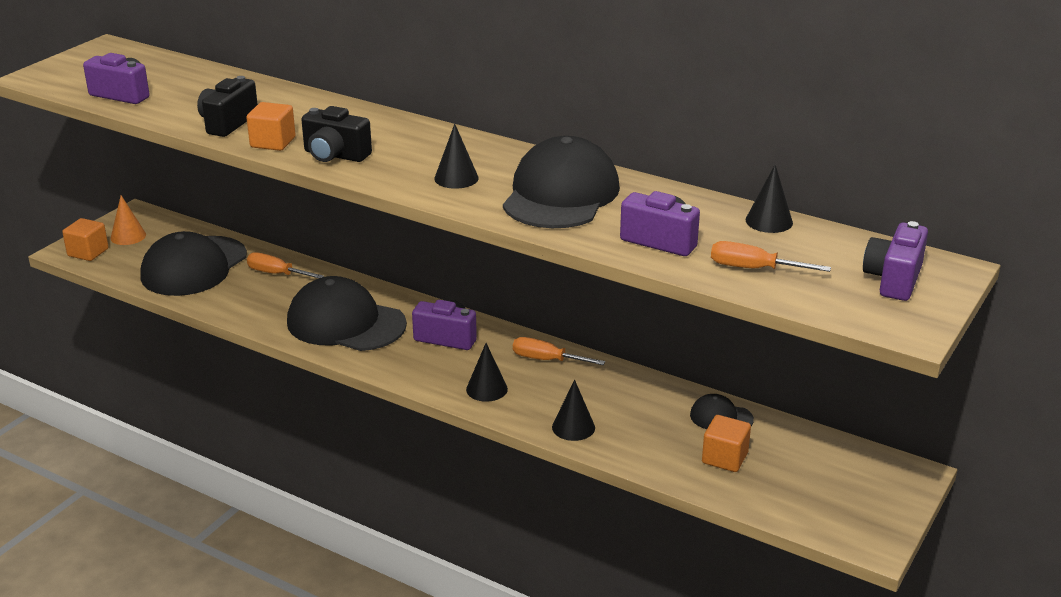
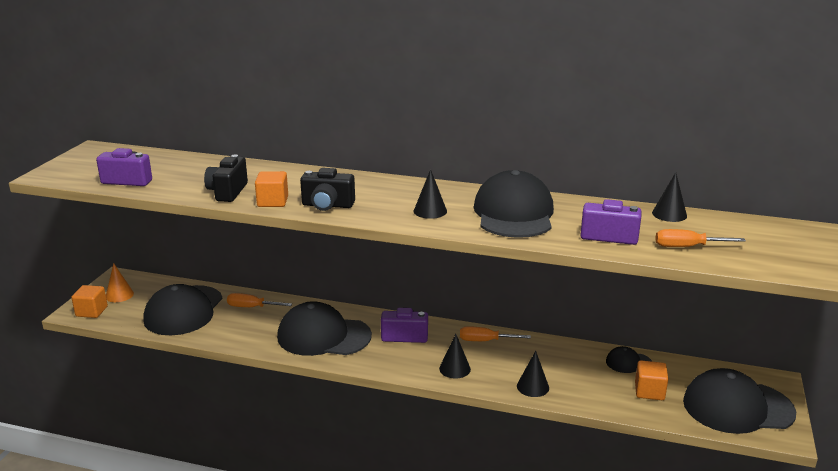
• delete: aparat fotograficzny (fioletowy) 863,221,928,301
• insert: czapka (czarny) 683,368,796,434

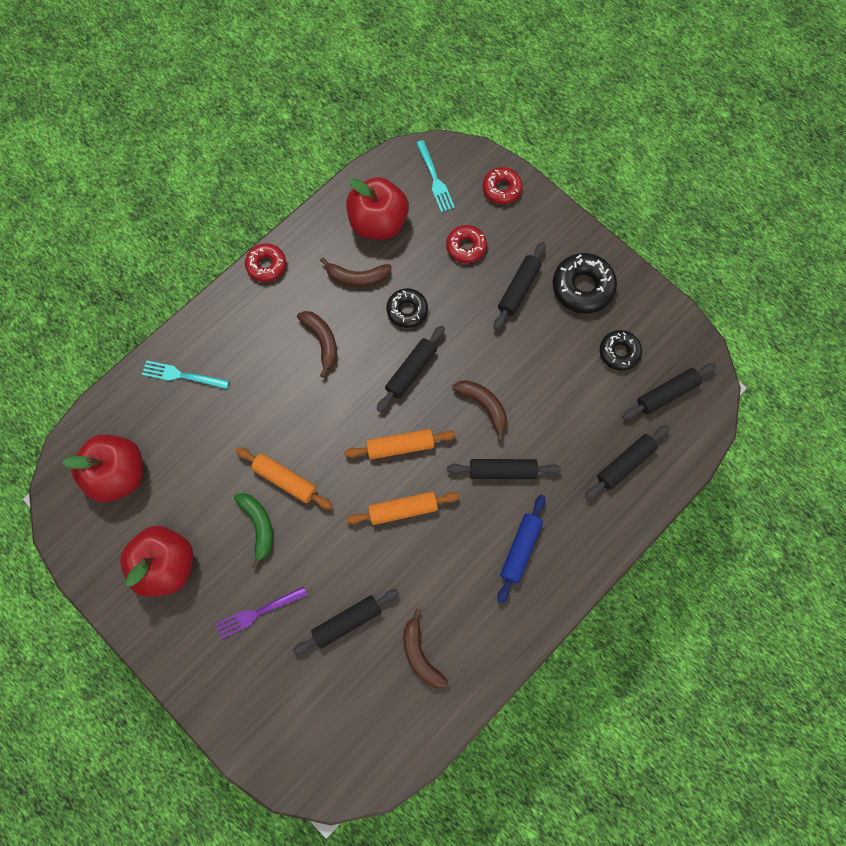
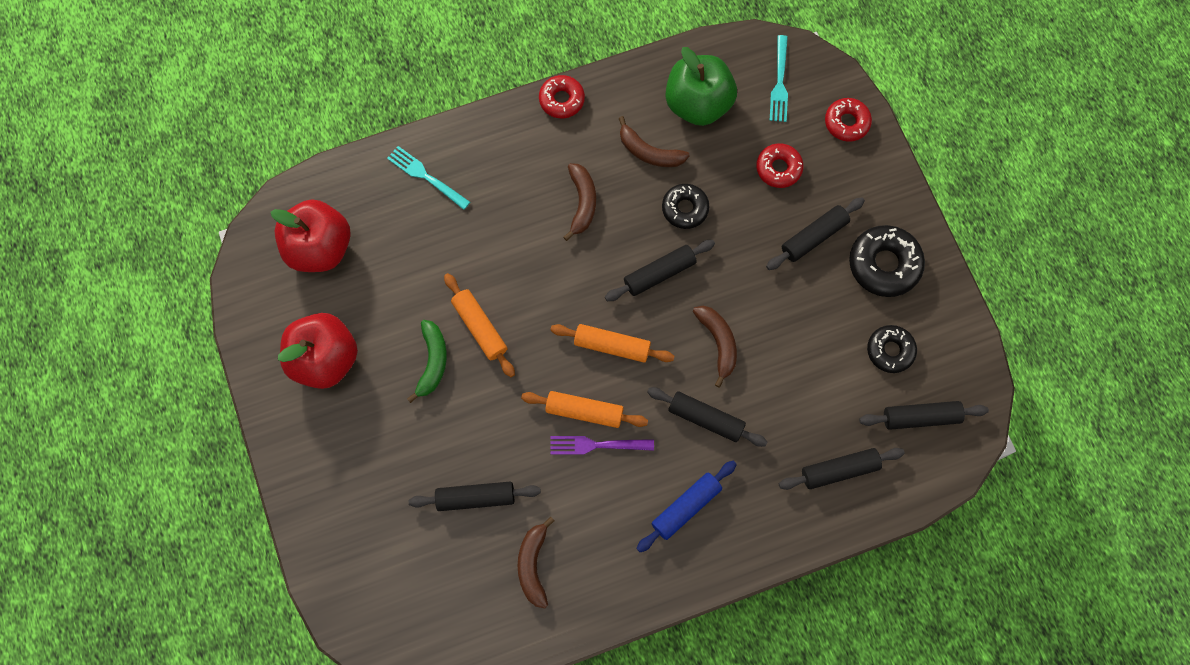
• move: widelec (fioletowy) 215,586,308,639 to 550,436,654,455
• recolor: jabłko (czerwony) 346,177,409,240 to jabłko (zielony) 666,47,737,126

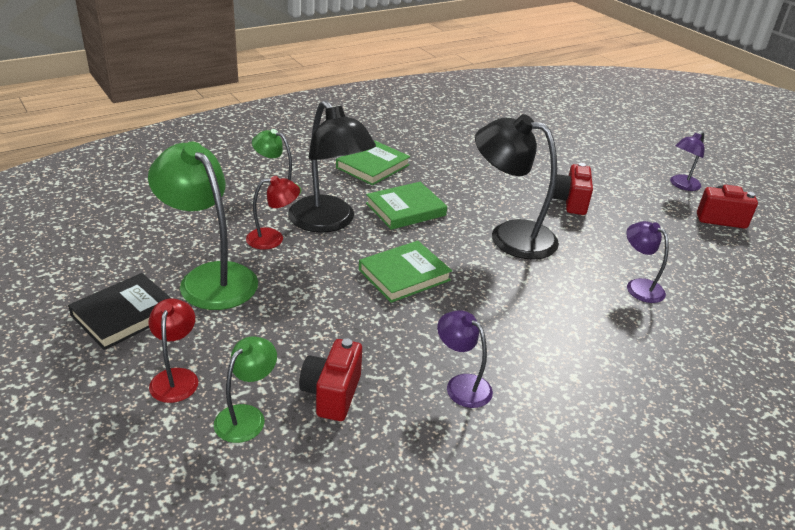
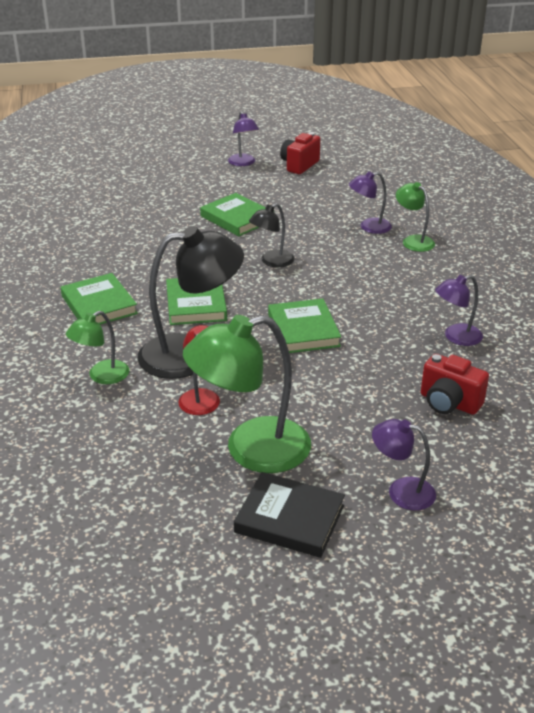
• move: lampka (zielony) 214,336,277,443 to 396,182,435,252
• replace: aparat fotograficzny (czerwony) 553,163,593,215 to książka (zielony) 200,193,266,236
• recolor: lampka (czerwony) 149,298,198,403 to lampka (fioletowy) 372,419,436,511
• rotate: książka (czarny) 68,273,171,350 = 234,472,345,558 45 degrees counterclockwise
• resize: lampka (czarny) 475,114,559,260 = 249,203,295,267 x0.53

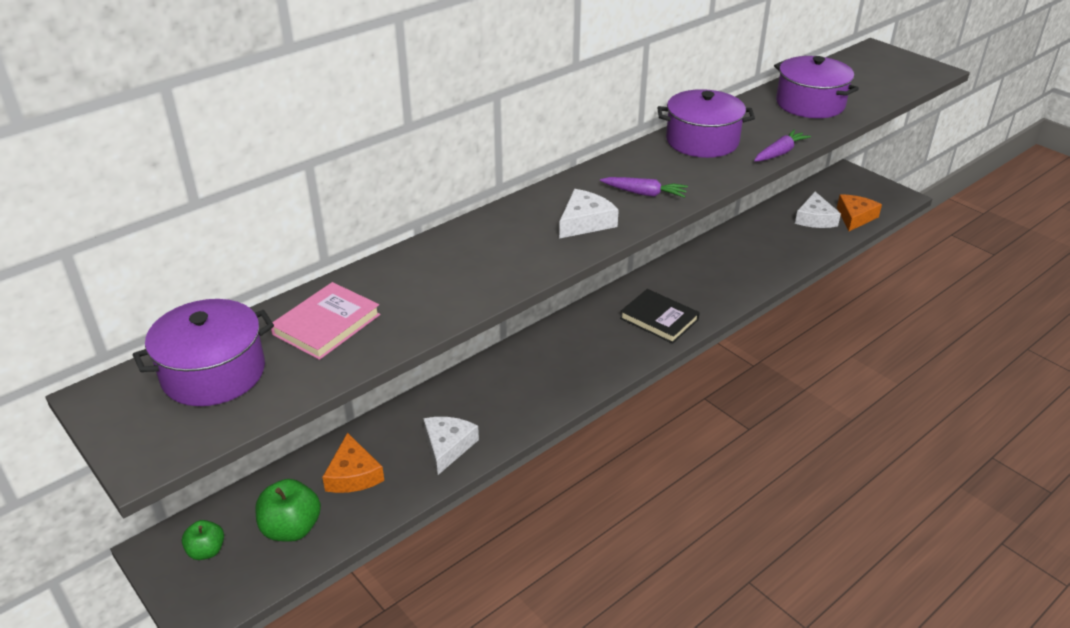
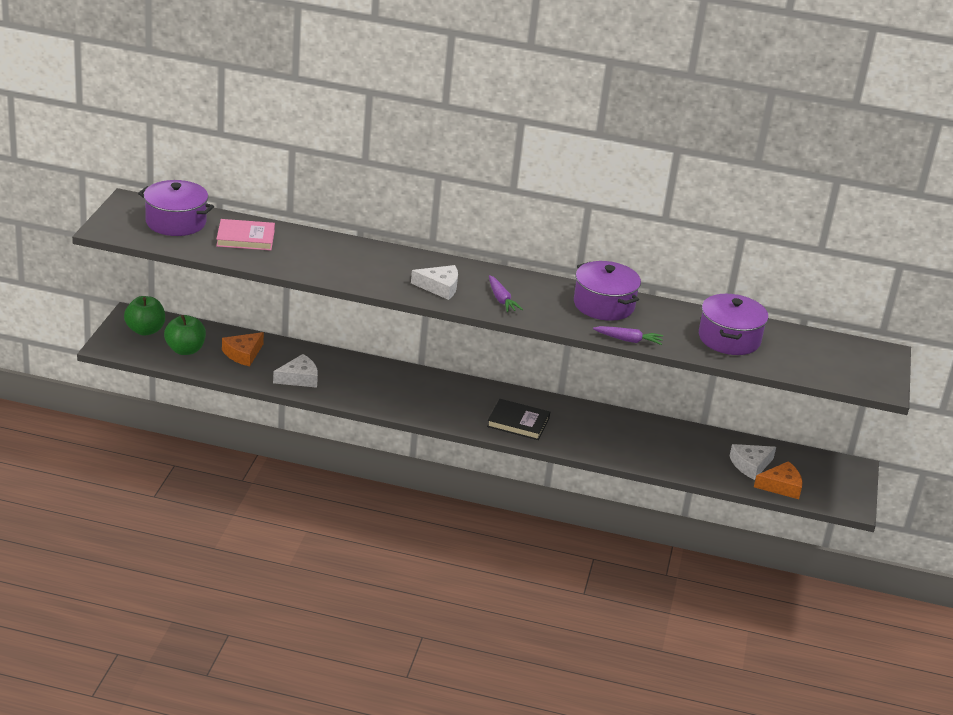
• rotate: książka (czarny) 620,289,700,344 = 487,399,550,440 75 degrees counterclockwise
• resize: jabłko (zielony) 182,520,224,560 = 124,296,165,336 x1.61

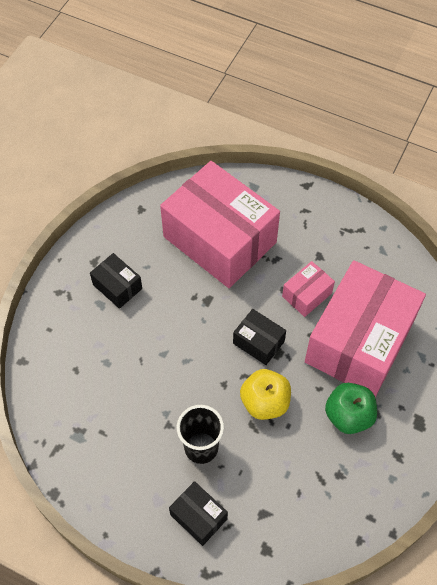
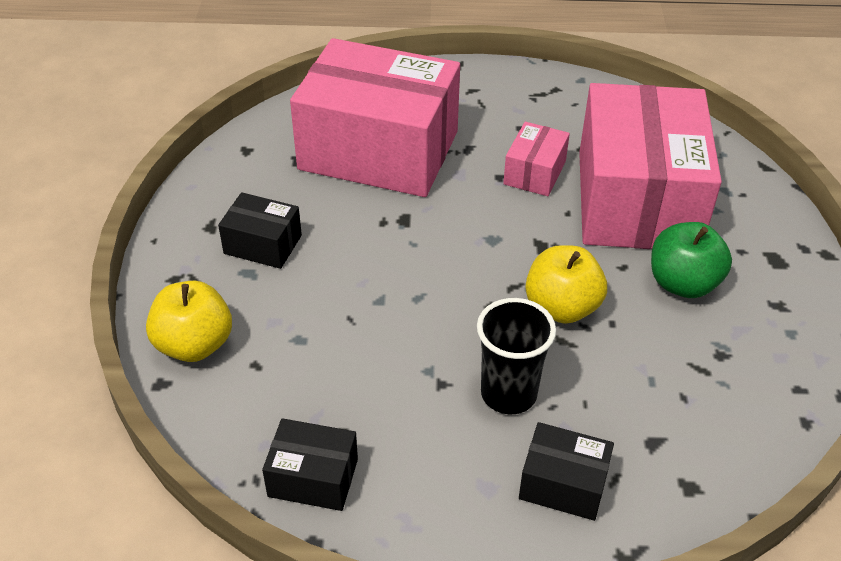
• insert: jabłko (żółty) 146,281,232,362
• move: pudełko (czarny) 233,309,286,365 to 262,418,358,511

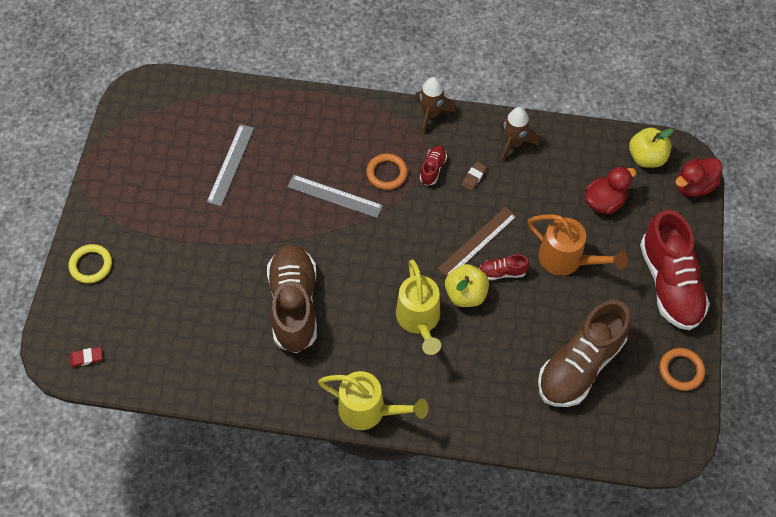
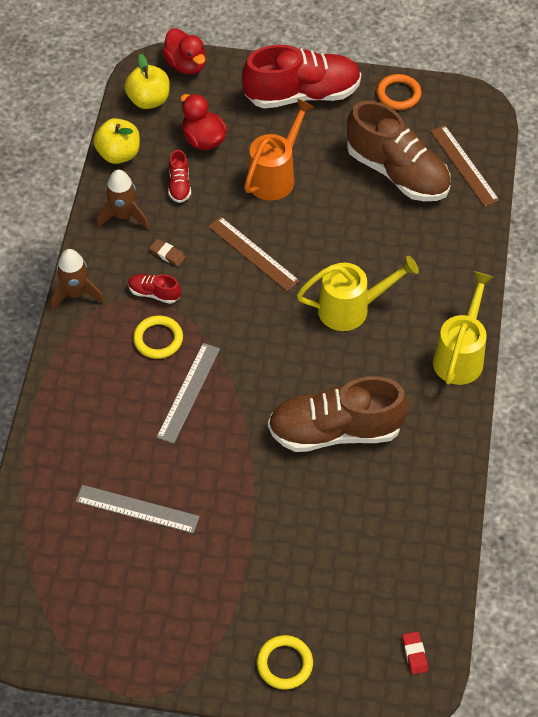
• insert: linijka (brązowy) 430,125,500,207
• move: jabłko (żółty) 445,264,489,307 to 93,118,140,164
• move: but (czerwony) 479,254,530,280 to 168,150,191,203
• recolor: pierścień (pomarańczowy) 366,154,408,190 to pierścień (żółty) 133,316,183,359

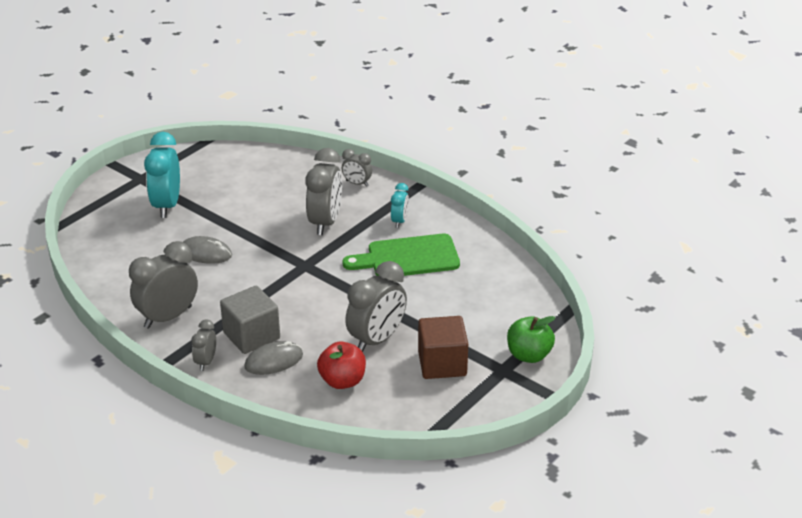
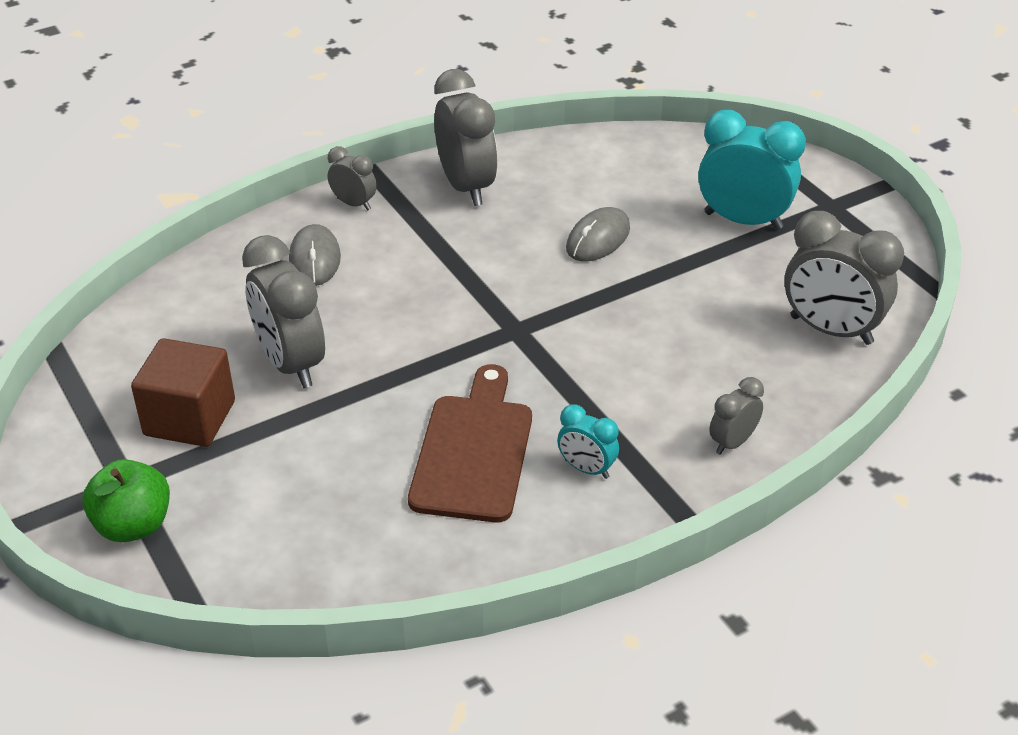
• delete: sześcian (szary) 220,286,280,354
• delete: jabłko (czerwony) 317,341,366,389
• move: budzik (szary) 305,148,342,235 to 785,211,904,345
• recolor: deska do krojenia (zielony) 343,234,460,276 to deska do krojenia (brązowy) 408,364,532,523

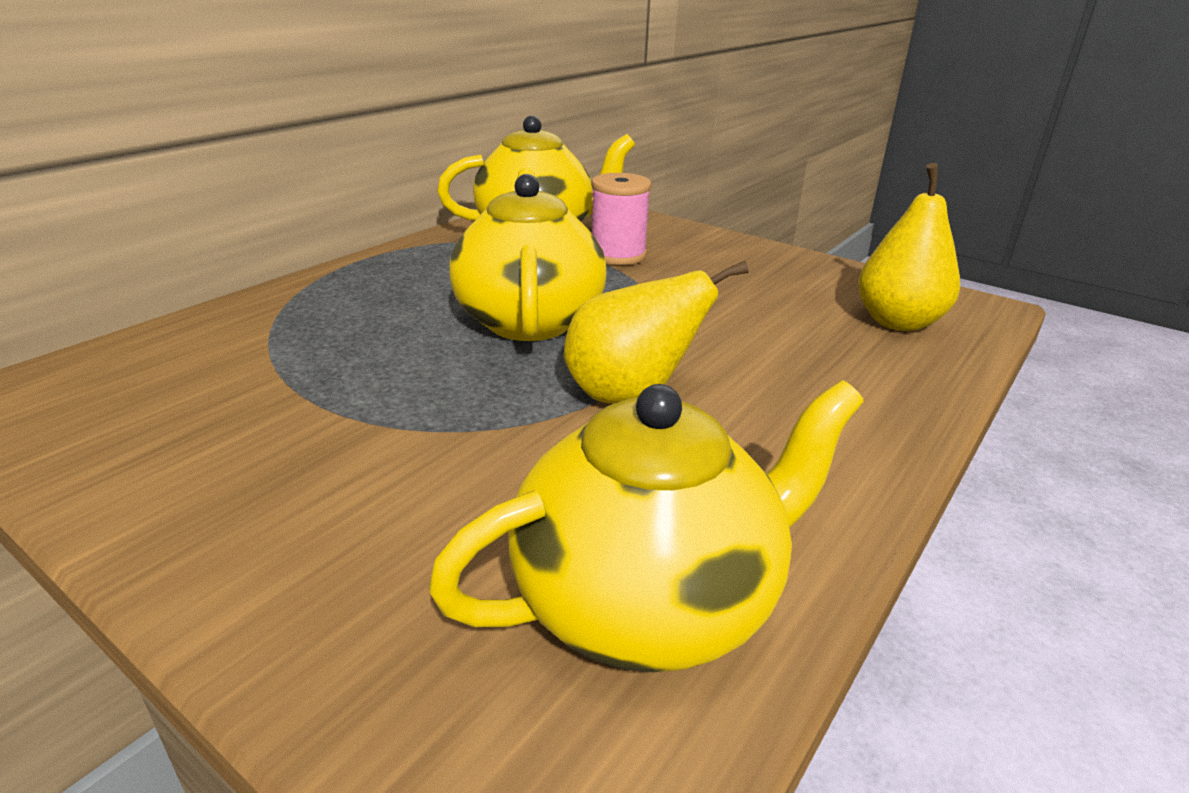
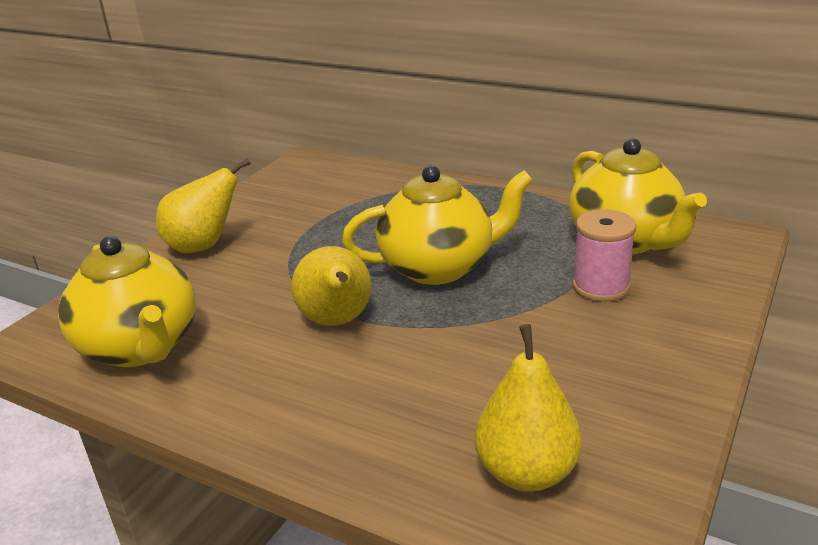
• insert: gruszka (żółty) 156,158,251,253

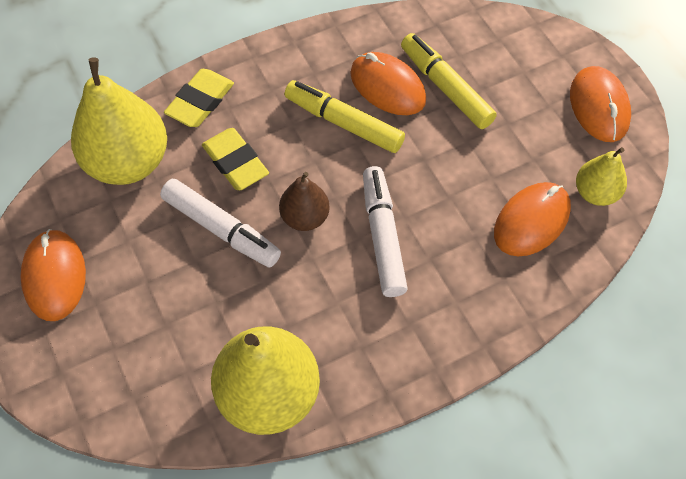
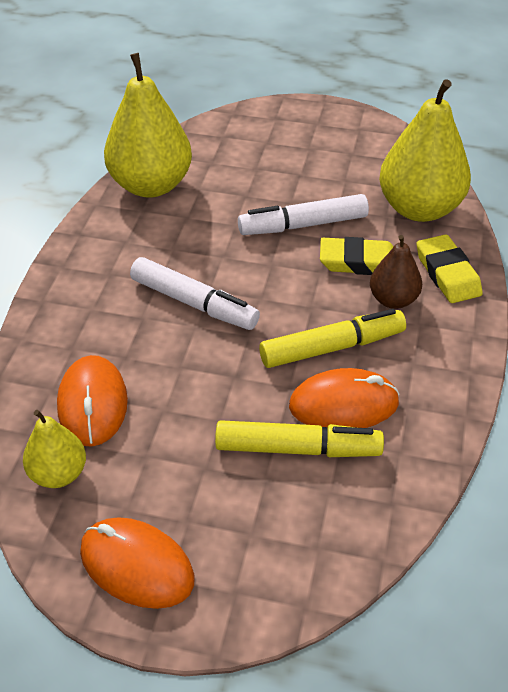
• delete: myszka (pomarańczowy) 21,229,86,321
• move: gruszka (brązowy) 279,172,330,231 to 370,235,422,309

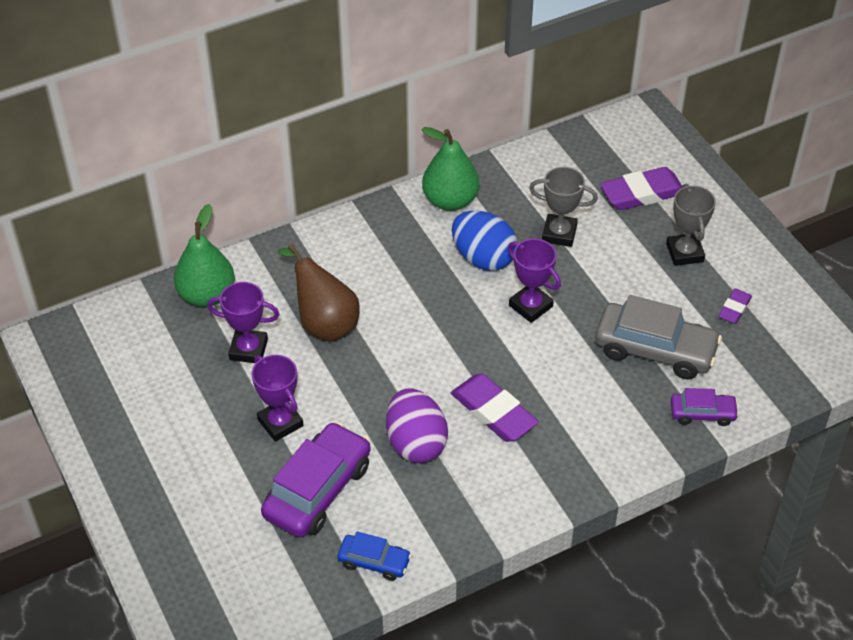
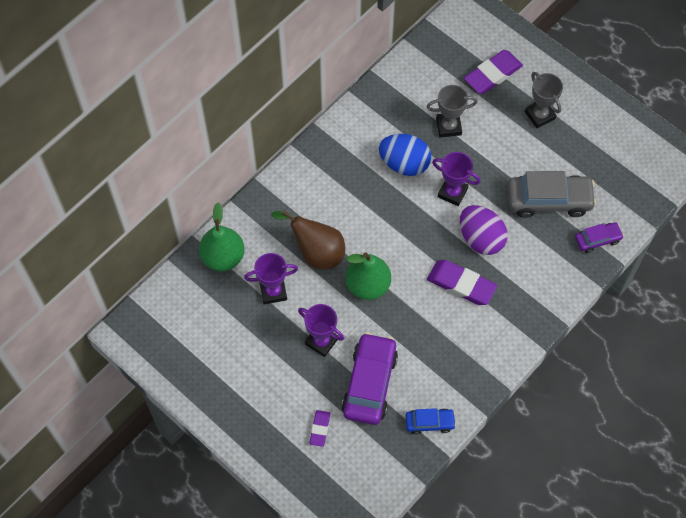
• move: jajko (fioletowy) 386,388,448,463 to 460,205,508,255
• move: gruszka (zielony) 422,127,479,211 to 346,252,391,300
• move: gumka do mazania (fioletowy) 718,289,752,324 to 310,410,330,447

